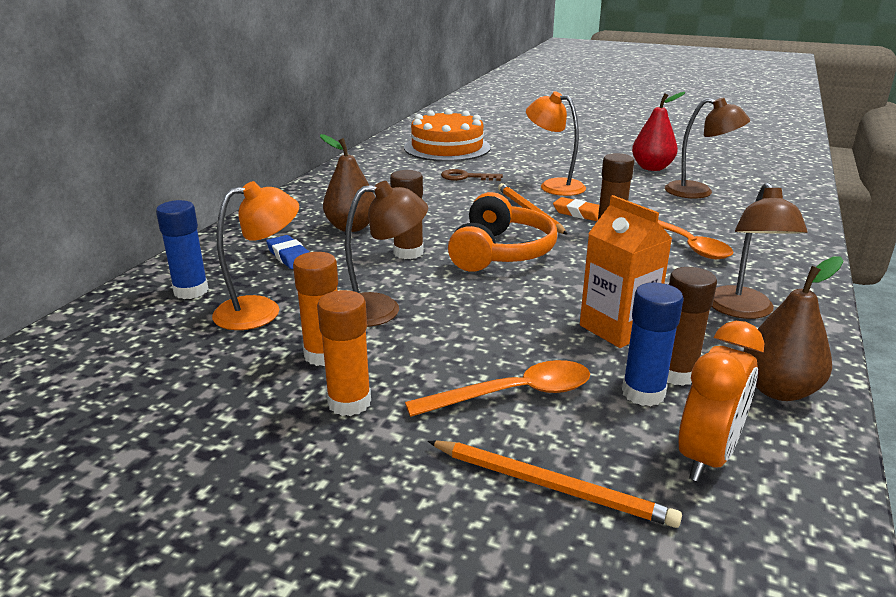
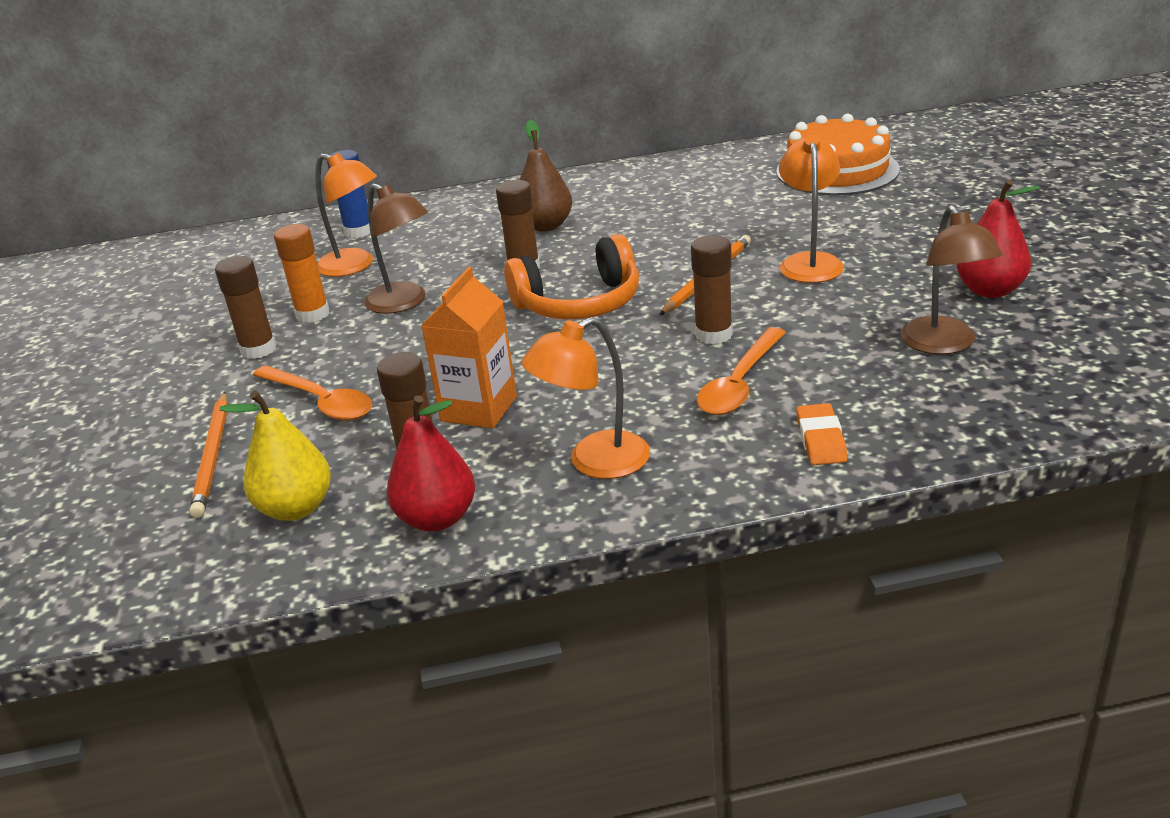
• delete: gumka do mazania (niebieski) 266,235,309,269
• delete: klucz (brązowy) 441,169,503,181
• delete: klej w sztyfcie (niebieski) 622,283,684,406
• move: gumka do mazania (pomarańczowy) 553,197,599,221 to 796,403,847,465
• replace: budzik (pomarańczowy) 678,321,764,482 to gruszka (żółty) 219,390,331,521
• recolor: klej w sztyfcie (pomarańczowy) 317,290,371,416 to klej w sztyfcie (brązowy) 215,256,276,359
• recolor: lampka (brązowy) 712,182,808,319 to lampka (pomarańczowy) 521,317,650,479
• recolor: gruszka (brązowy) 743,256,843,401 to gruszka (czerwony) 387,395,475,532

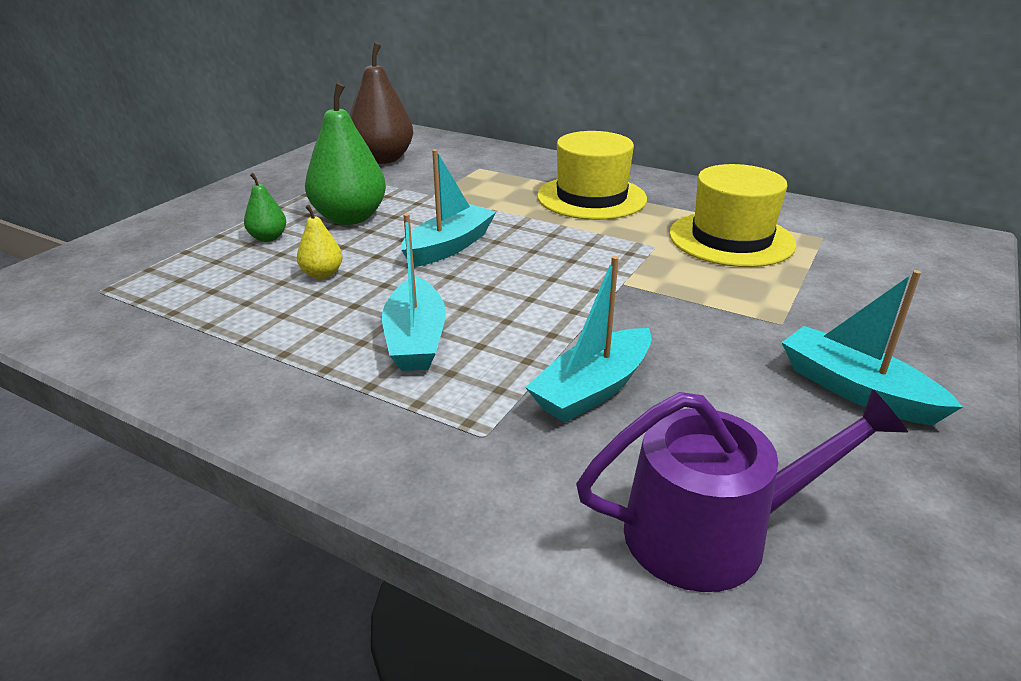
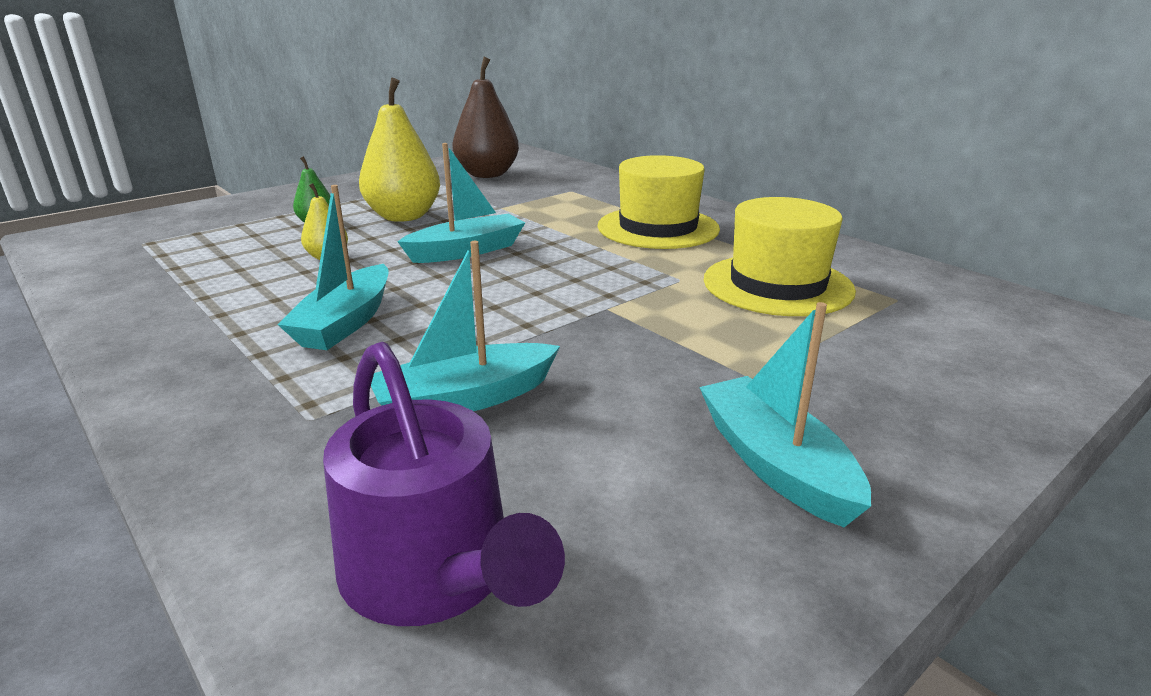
• recolor: gruszka (zielony) 305,83,386,225 to gruszka (żółty) 359,78,440,222
• rotate: konewka (fioletowy) 576,389,908,592 = 323,342,565,626 45 degrees clockwise

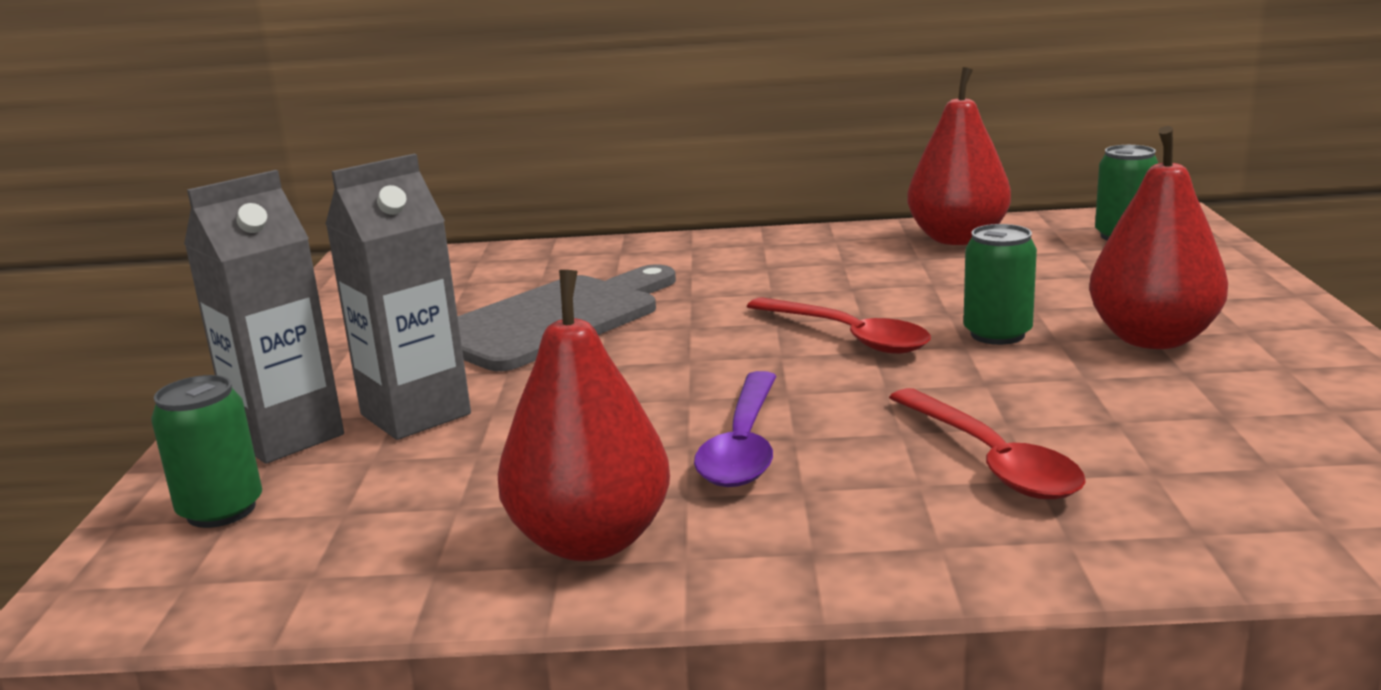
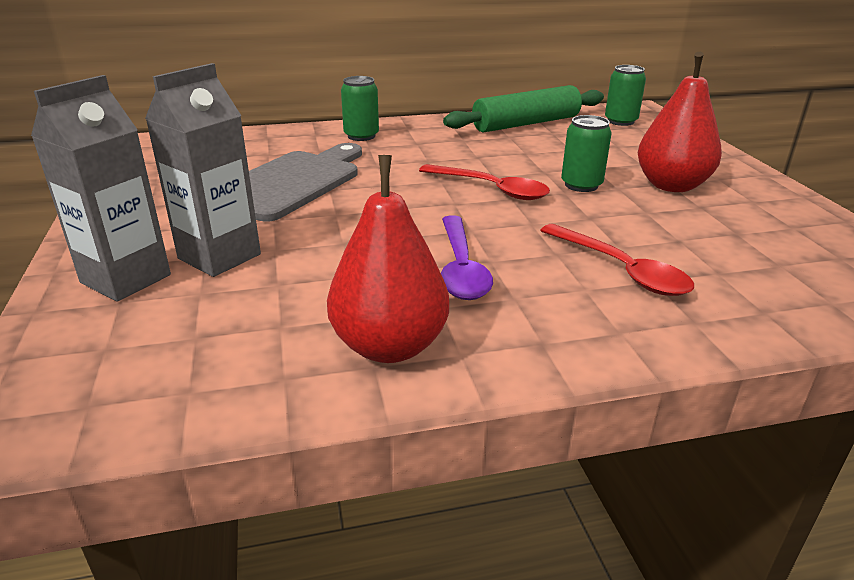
• move: puszka (zielony) 151,375,262,528 to 341,76,379,141
• replace: gruszka (czerwony) 907,67,1011,245 to wałek do ciasta (zielony) 443,85,604,133

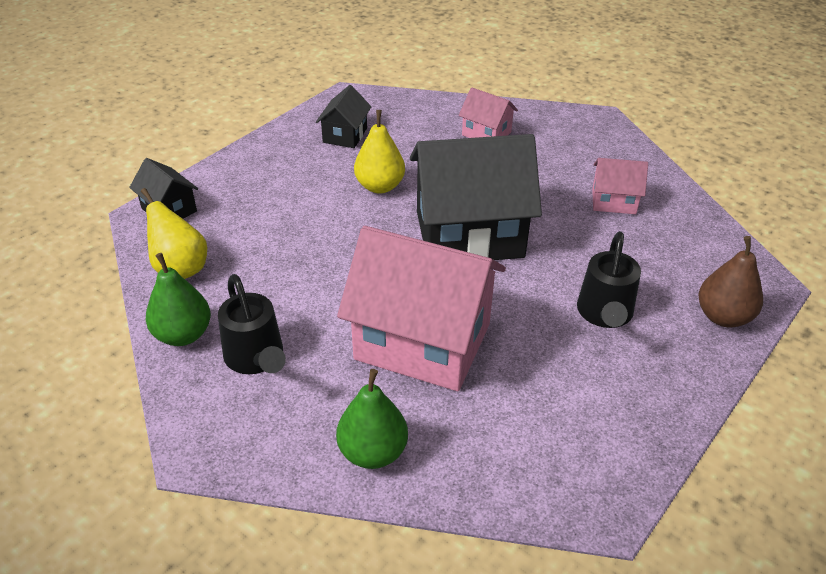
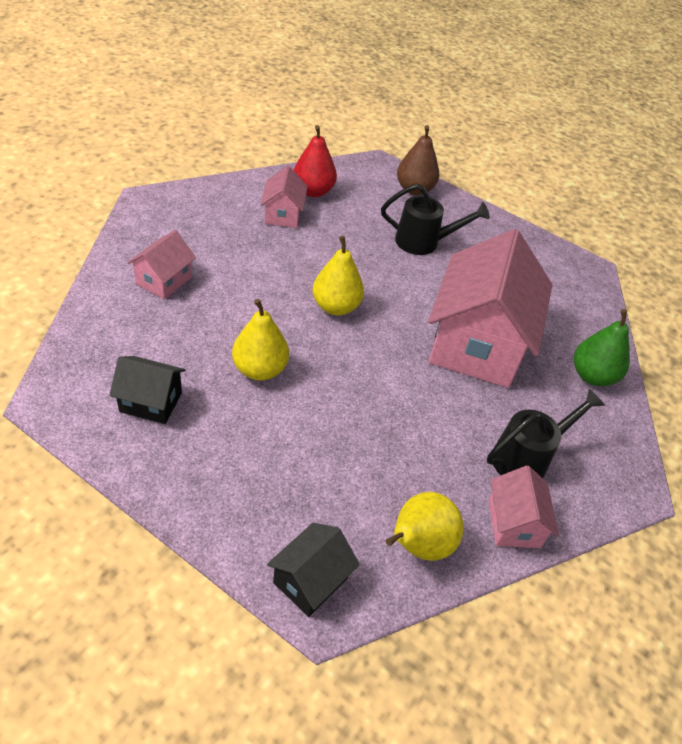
• insert: gruszka (czerwony) 293,125,337,197
• replace: gruszka (zielony) 146,253,211,346 to domek (różowy) 489,466,559,548
• replace: domek (czarny) 410,134,542,260 to gruszka (żółty) 312,236,364,315

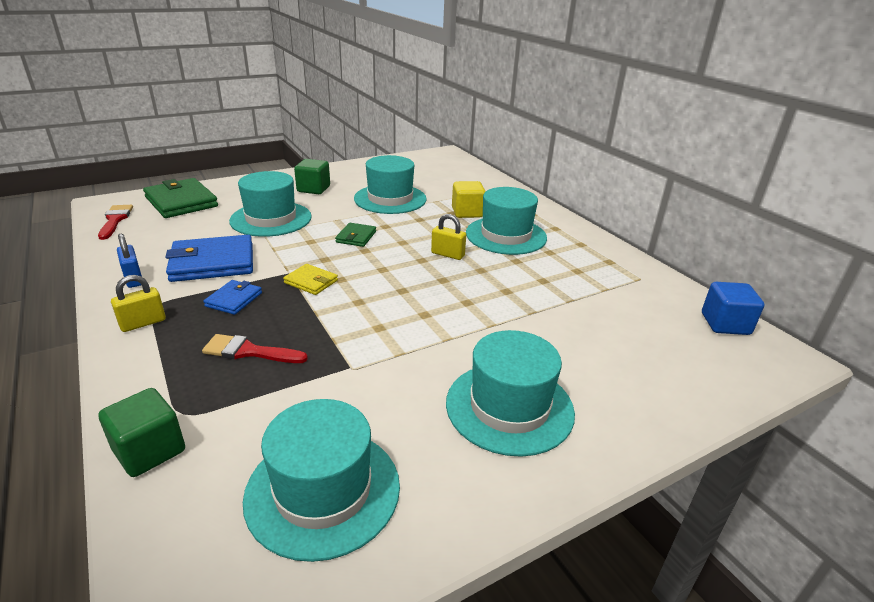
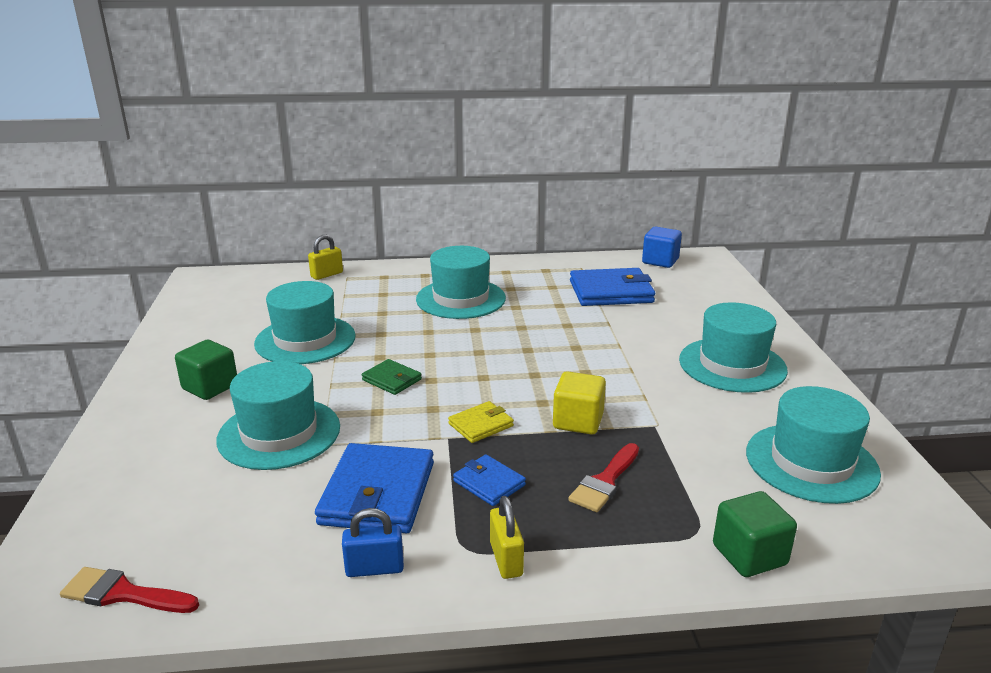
• delete: portfel (zielony) 143,178,218,218
• insert: portfel (niebieski) 570,268,655,306
• move: kłódka (żółty) 431,214,466,260 to 308,235,343,280
• move: sześcian (żółty) 452,181,486,218 to 553,371,606,435

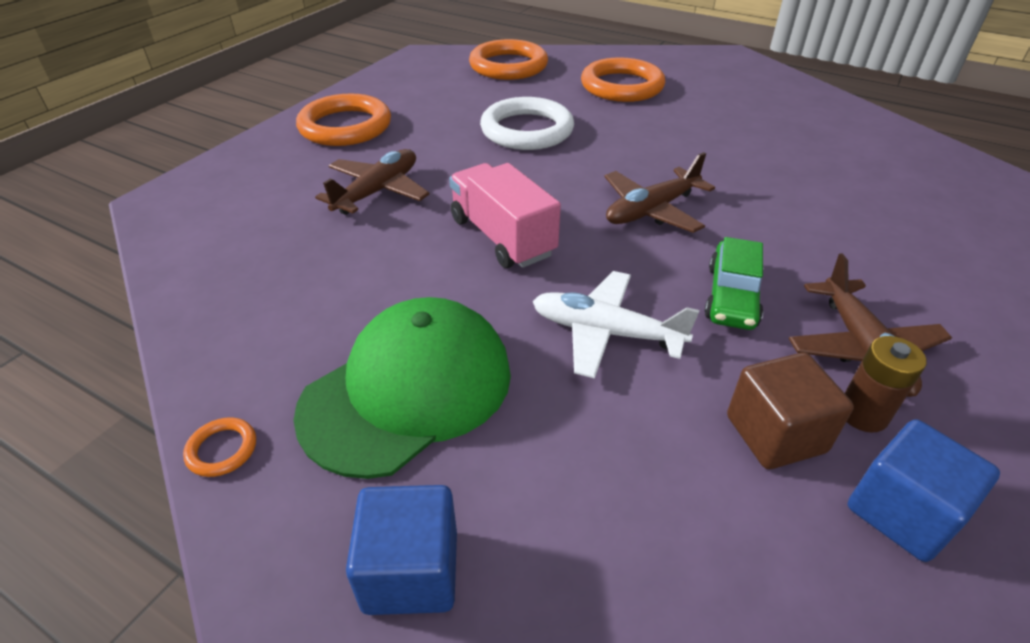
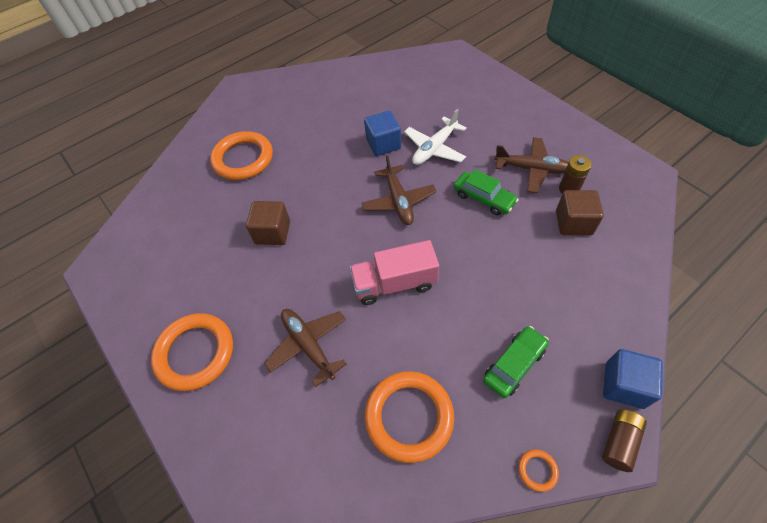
• insert: bateria (brązowy) 602,409,647,472
• move: pierścień (pomarańczowy) 469,39,548,80 to 365,371,454,463
• move: samolot (biały) 533,271,699,379 to 404,109,467,165
• move: sześcian (niebieski) 848,419,1000,562 to 364,111,401,156
• replace: czapka (zielony) 293,297,511,479 to samochód (zielony) 483,326,549,398
• replace: pierścień (biały) 480,97,574,150 to sześcian (brązowy) 246,201,290,245

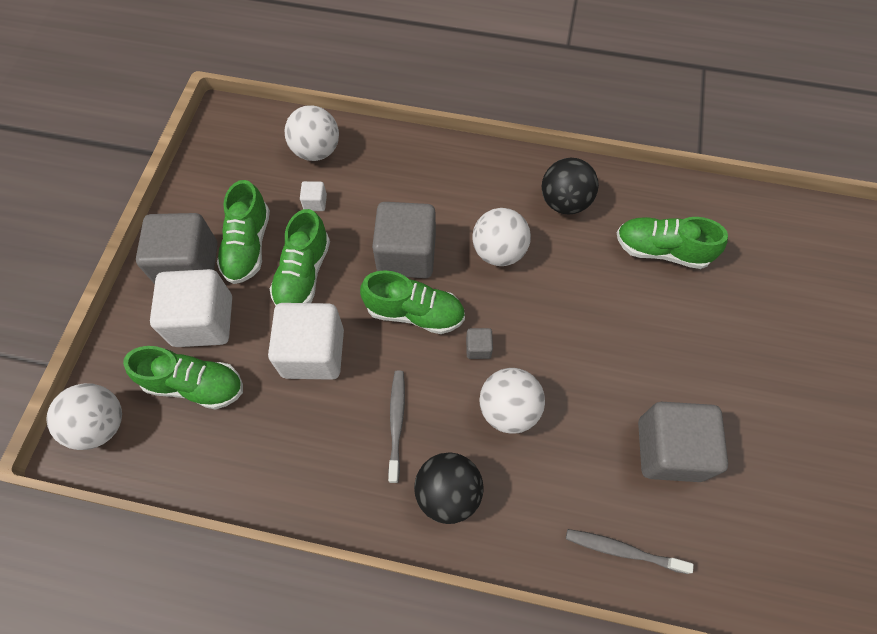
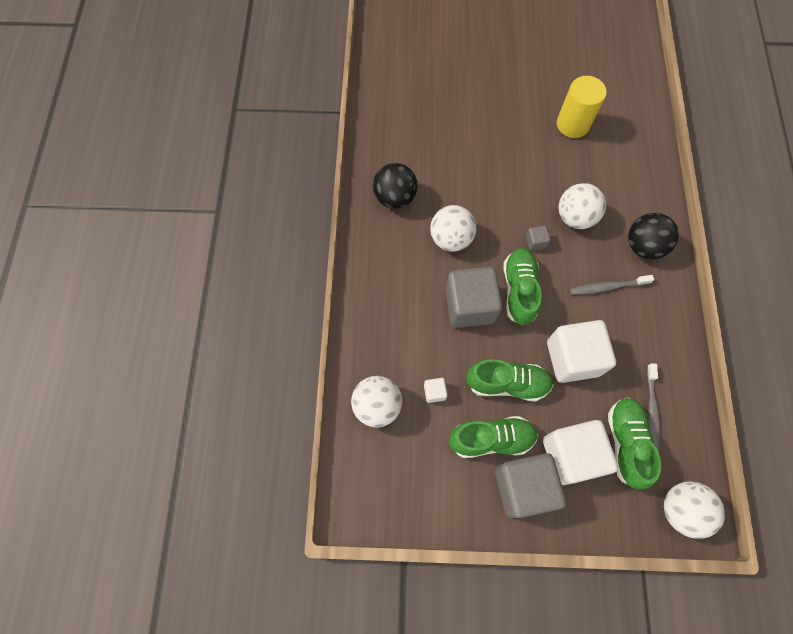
• delete: but (zielony) 617,217,728,269
• move: szczoteczka do zębów (szary) 566,529,694,574 to 647,363,660,452
• replace: sześcian (szary) 638,402,728,482 to walec (żółty) 557,76,607,138

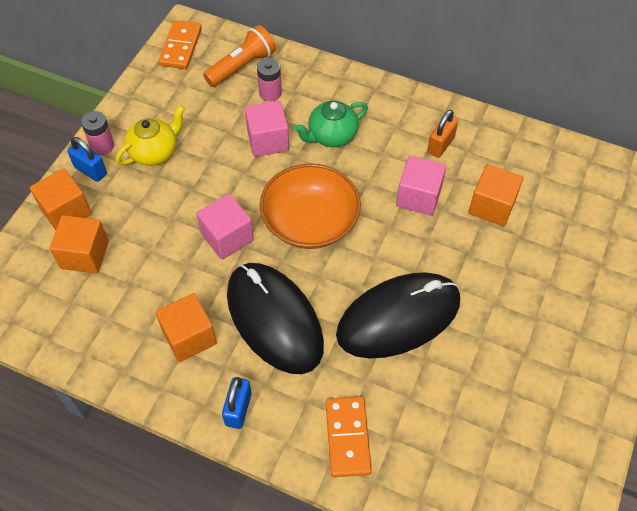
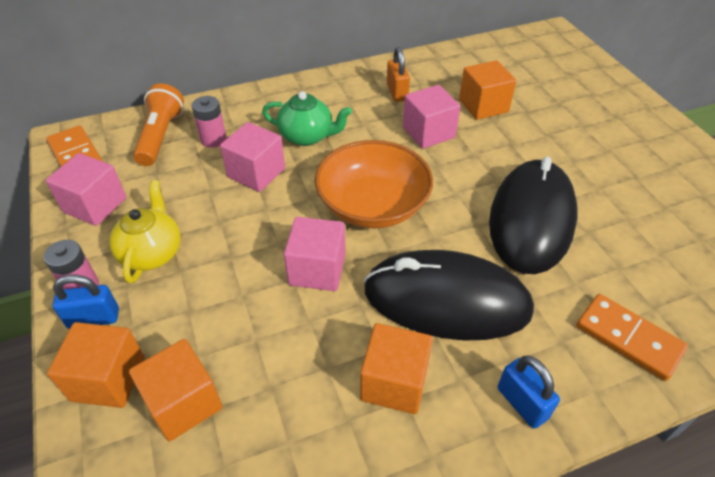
• insert: sześcian (różowy) 46,153,126,226
• rotate: imbryk (zielony) 294,101,368,147 = 262,91,352,146 90 degrees counterclockwise

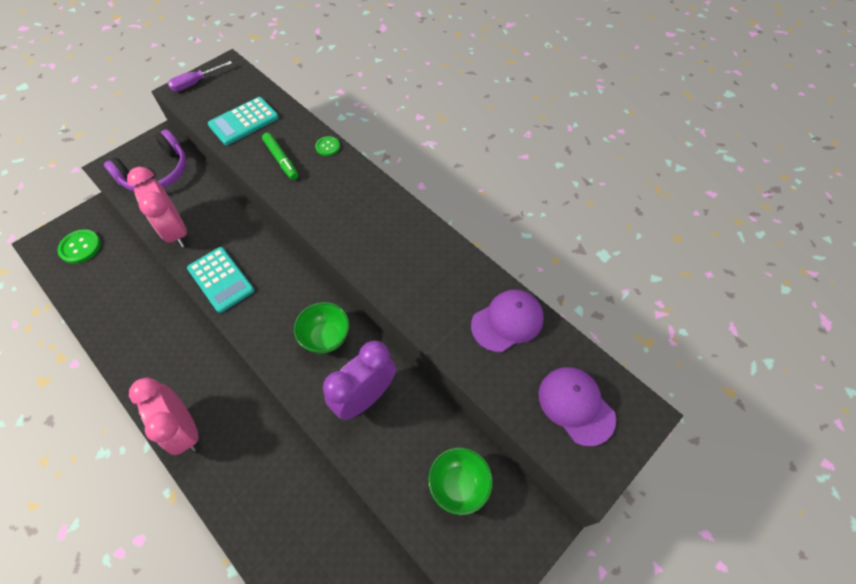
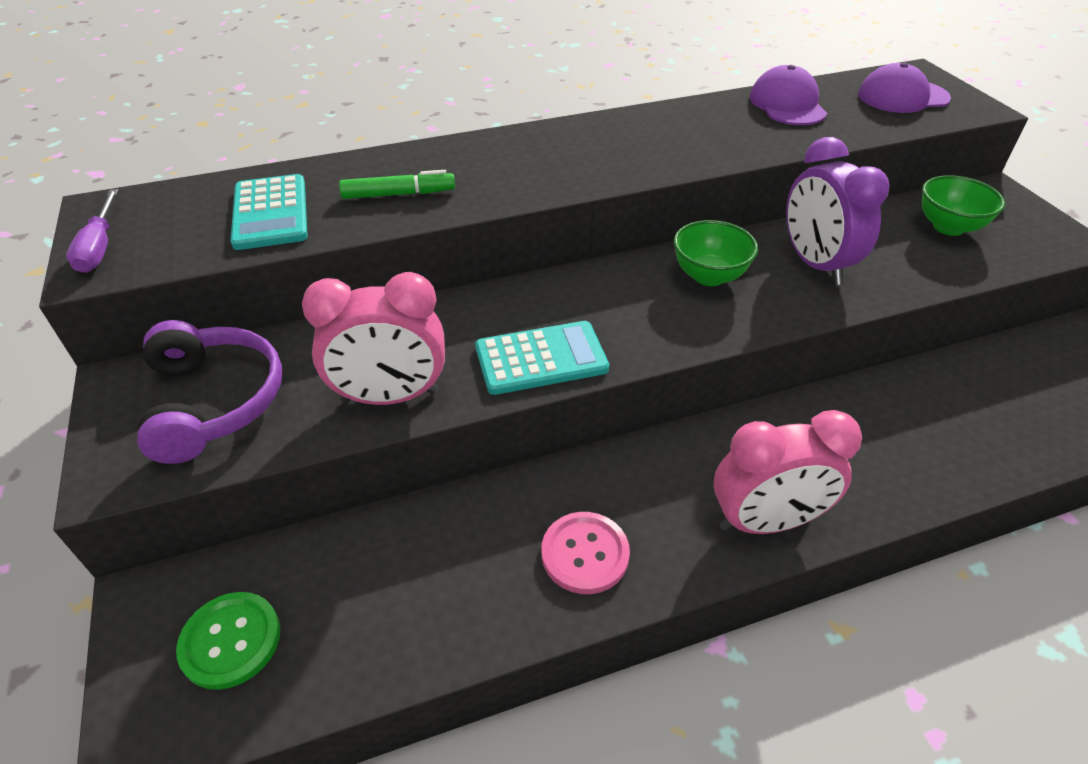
• delete: guzik (zielony) 315,136,340,156
• insert: guzik (różowy) 542,512,630,594

